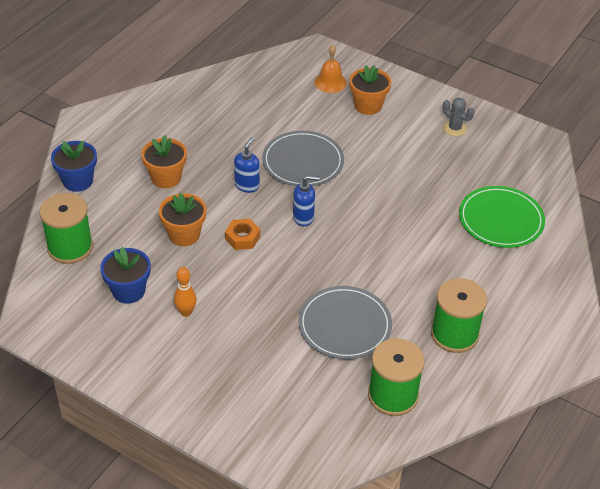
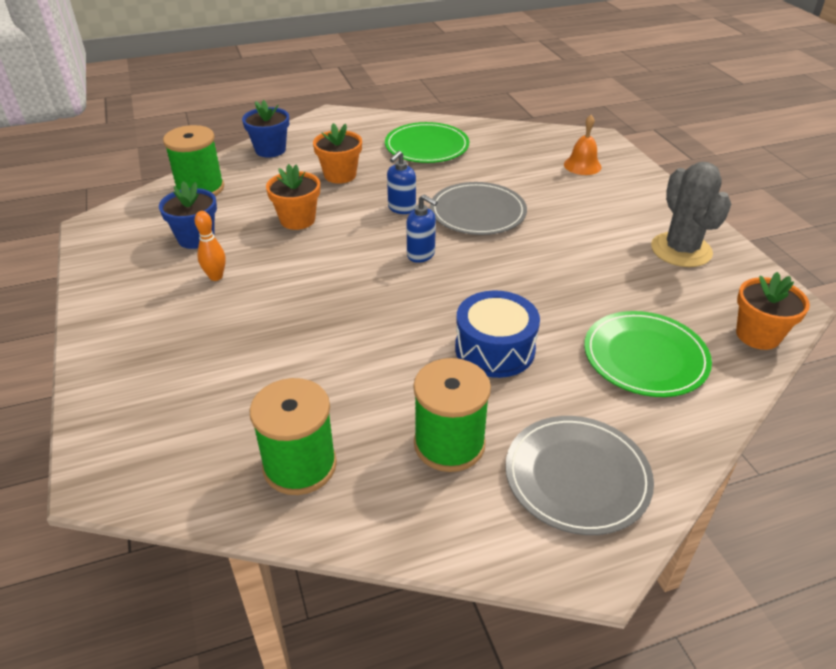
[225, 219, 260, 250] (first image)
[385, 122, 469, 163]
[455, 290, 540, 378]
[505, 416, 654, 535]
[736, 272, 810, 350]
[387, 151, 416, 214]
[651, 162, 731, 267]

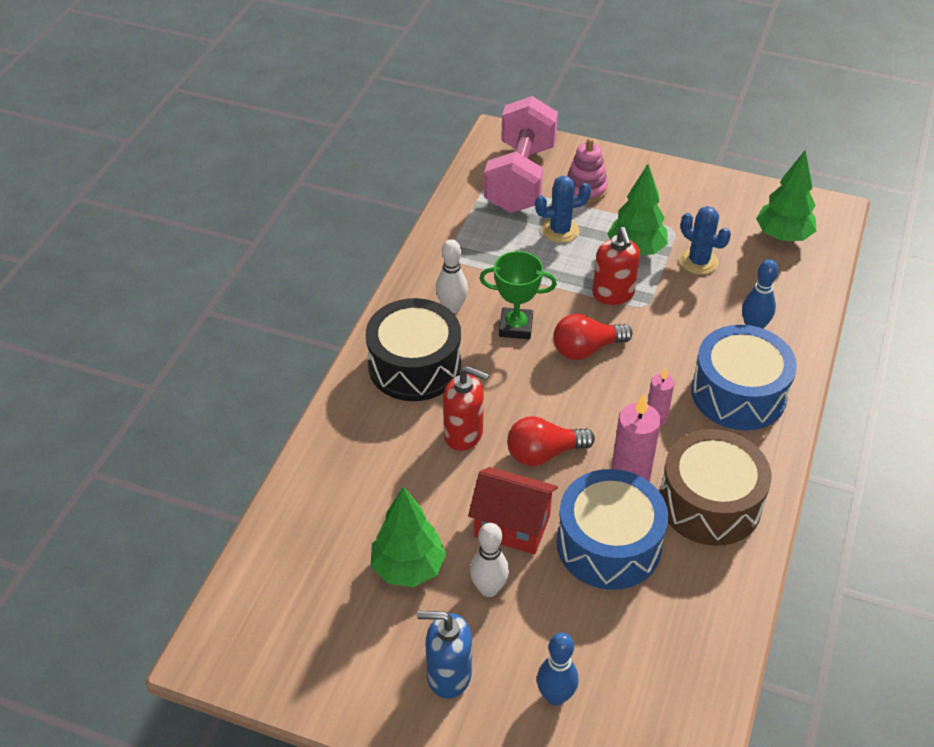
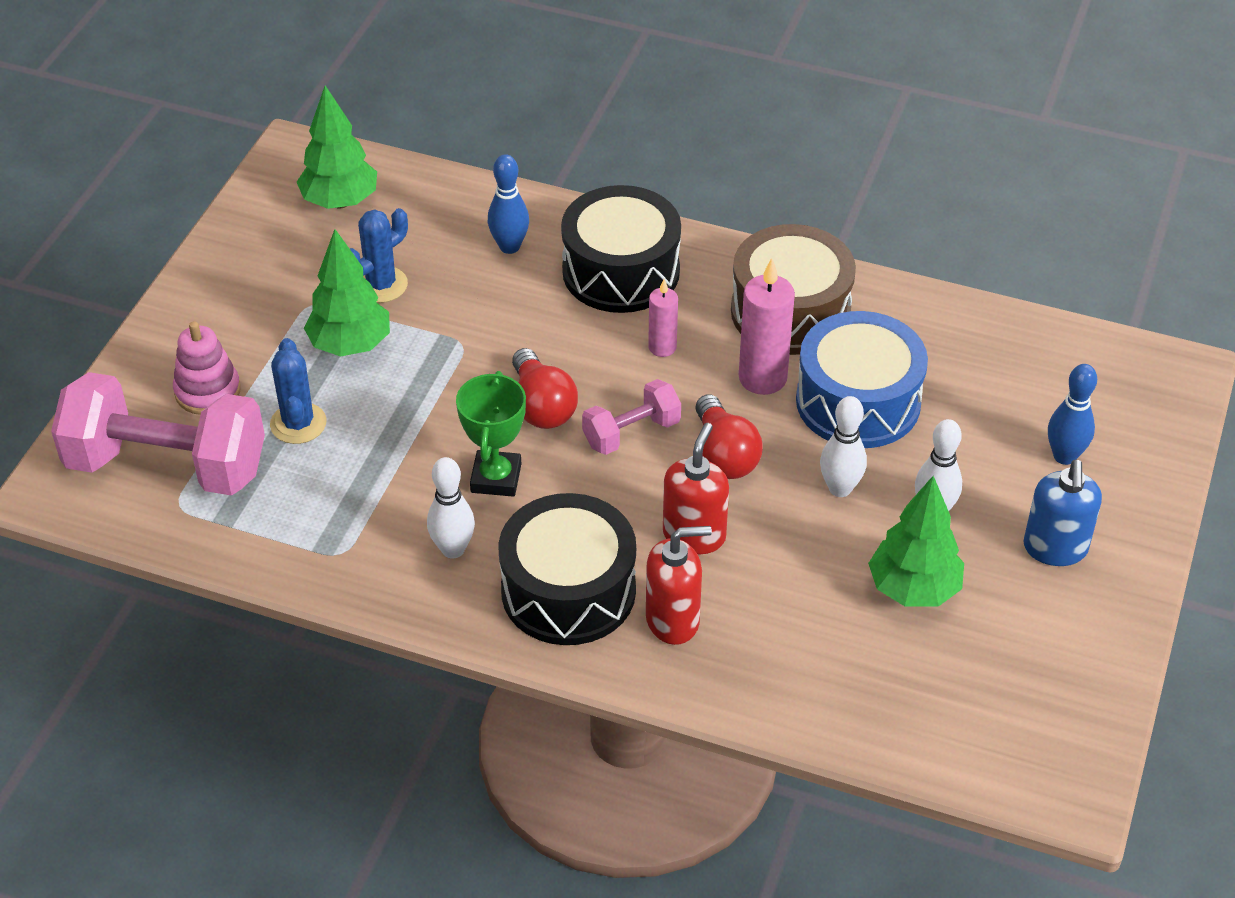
[582, 379, 681, 455]
[646, 526, 712, 645]
[820, 396, 867, 497]
[561, 185, 681, 313]

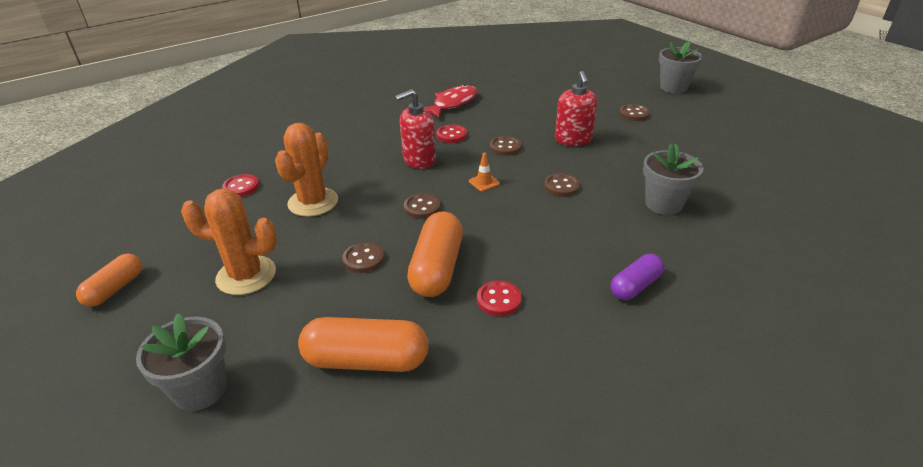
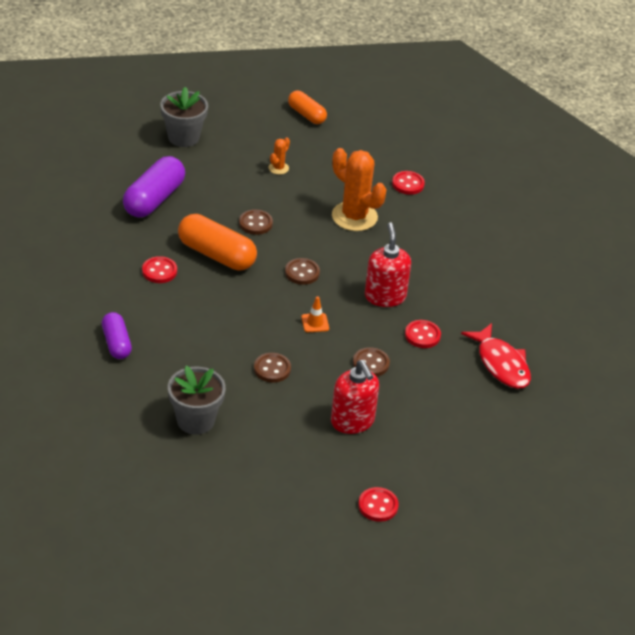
[659, 40, 703, 93] (first image)
[123, 156, 185, 217]
[358, 487, 399, 522]
[331, 360, 379, 434]
[269, 137, 290, 175]

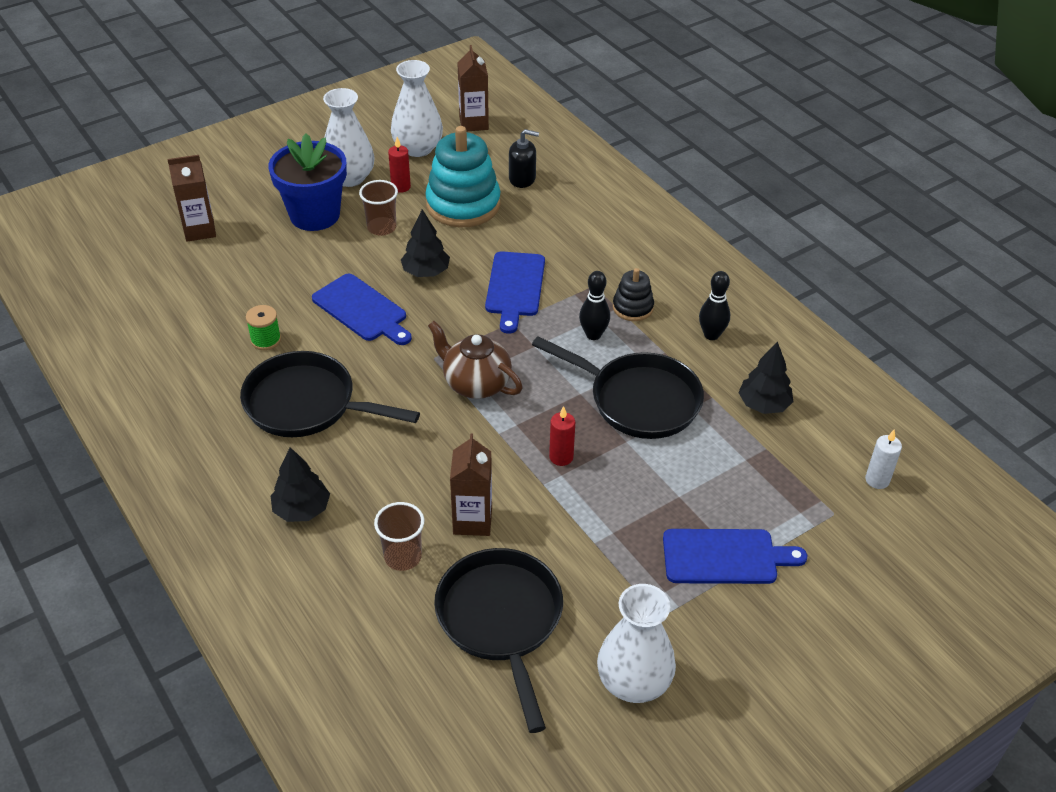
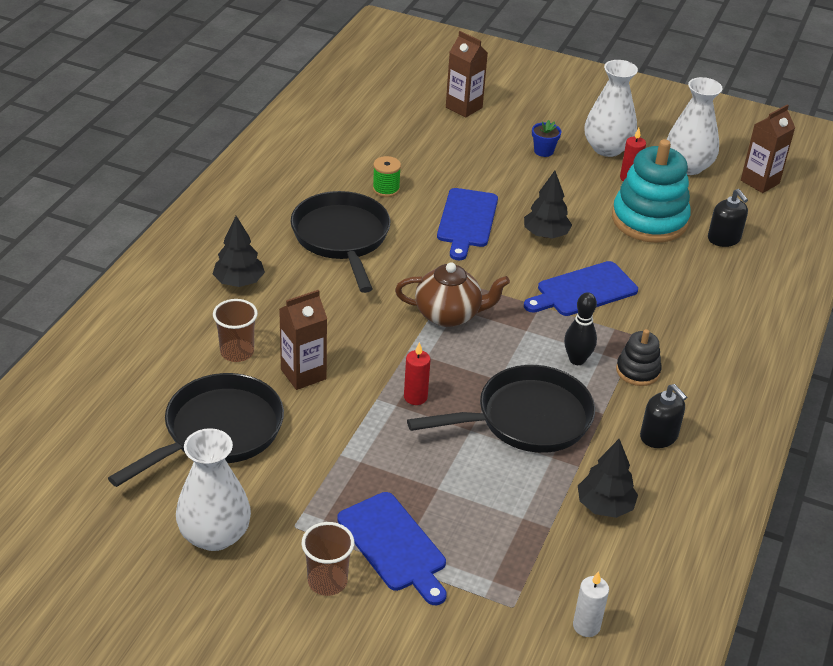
[302, 522, 354, 596]
[640, 384, 687, 448]
[395, 262, 510, 327]
[407, 365, 595, 453]
[532, 120, 561, 157]

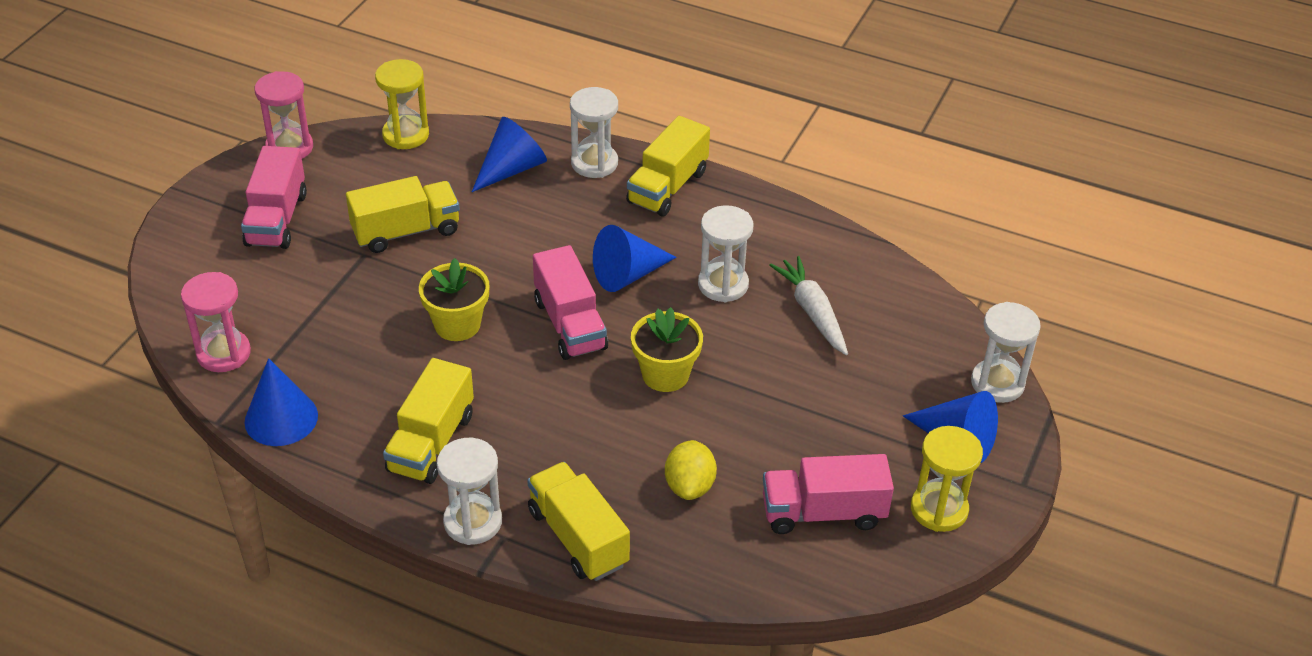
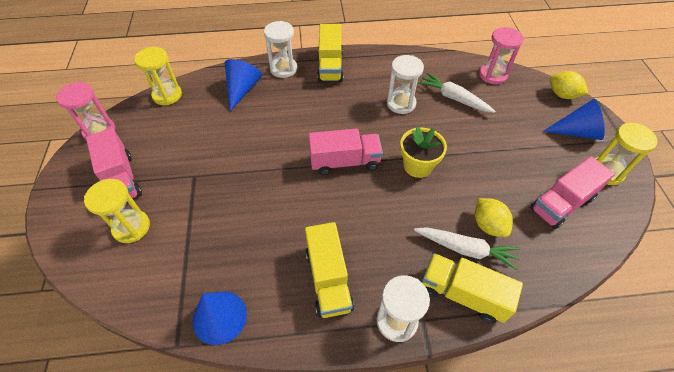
[346, 176, 460, 253] (first image)
[419, 258, 489, 341] (first image)
[593, 225, 677, 292] (first image)
[84, 179, 150, 243]
[414, 227, 520, 270]
[479, 27, 524, 84]
[550, 71, 589, 99]
[308, 128, 383, 175]

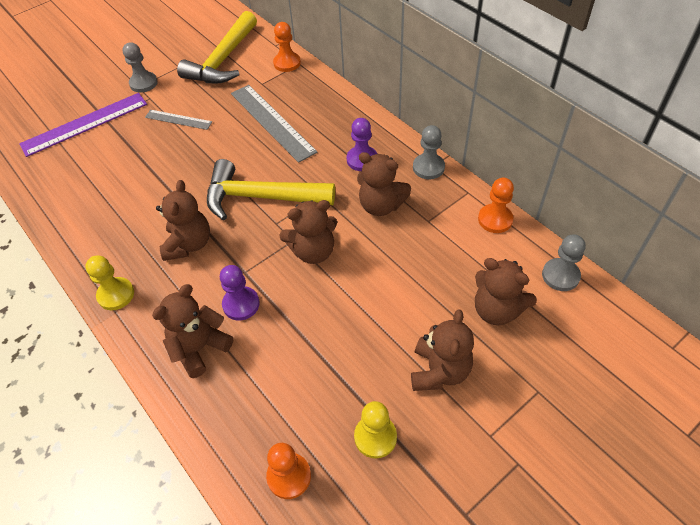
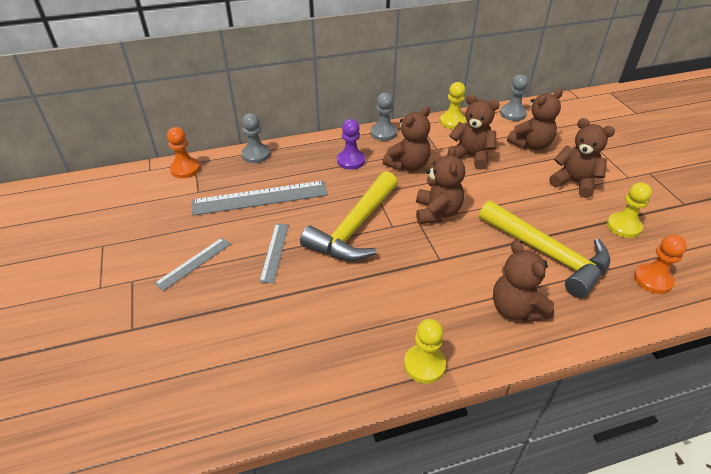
[19, 93, 147, 157] (first image)
[220, 265, 260, 321] (first image)
[259, 224, 289, 283]
[241, 113, 270, 163]
[447, 94, 500, 170]
[479, 201, 610, 298]
[440, 82, 466, 129]

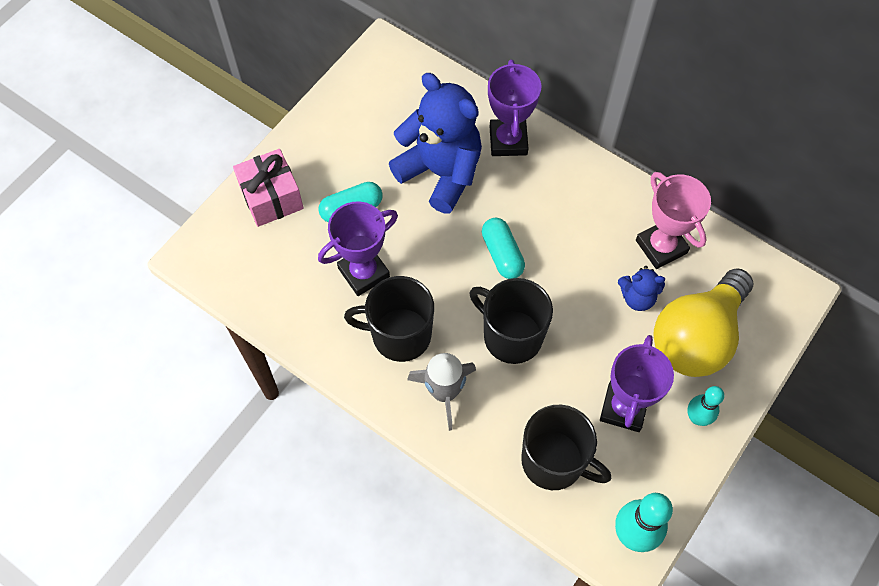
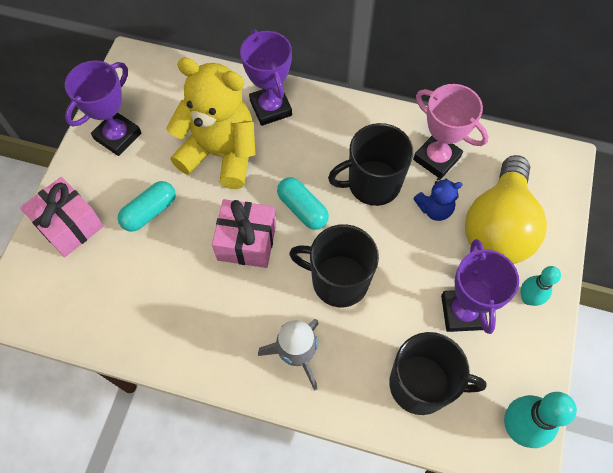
[212, 199, 276, 268]
[65, 61, 141, 156]
[328, 123, 413, 206]
[166, 57, 256, 189]

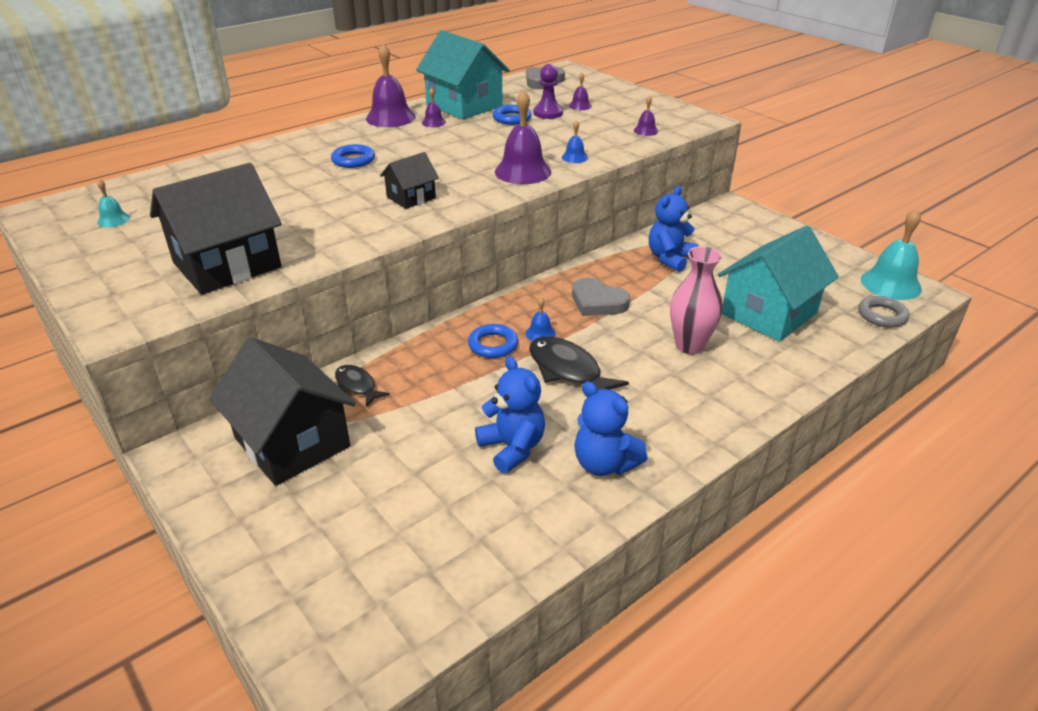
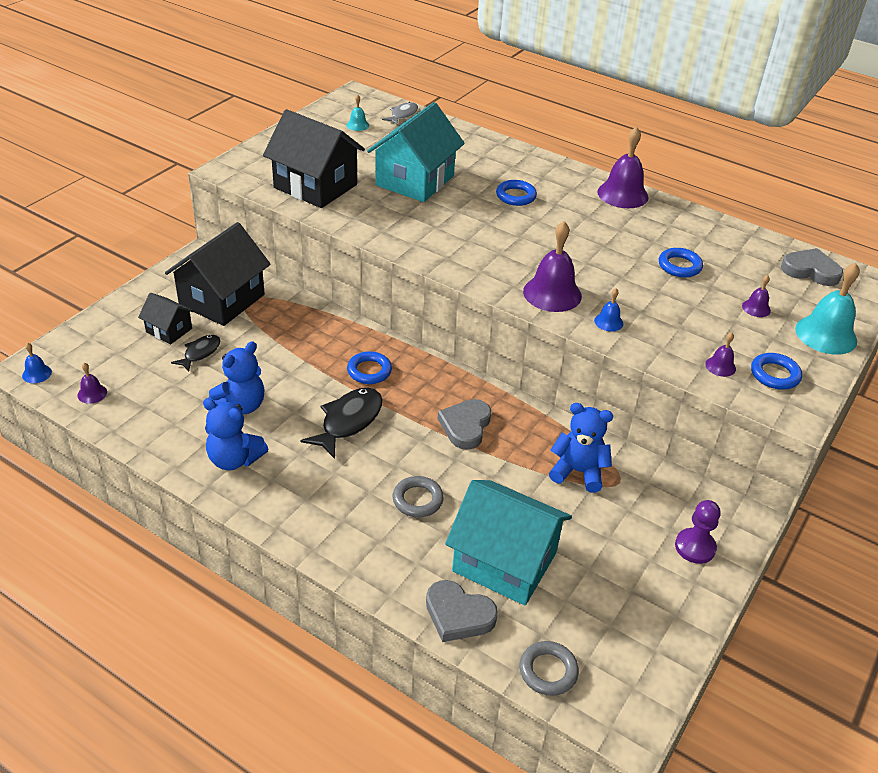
[382, 102, 418, 125]
[426, 580, 498, 642]
[751, 353, 802, 390]
[171, 335, 220, 372]
[138, 293, 194, 345]
[367, 102, 465, 202]
[77, 363, 107, 404]
[22, 343, 52, 383]
[675, 500, 721, 564]
[795, 263, 859, 355]
[393, 476, 444, 517]
[203, 398, 268, 470]

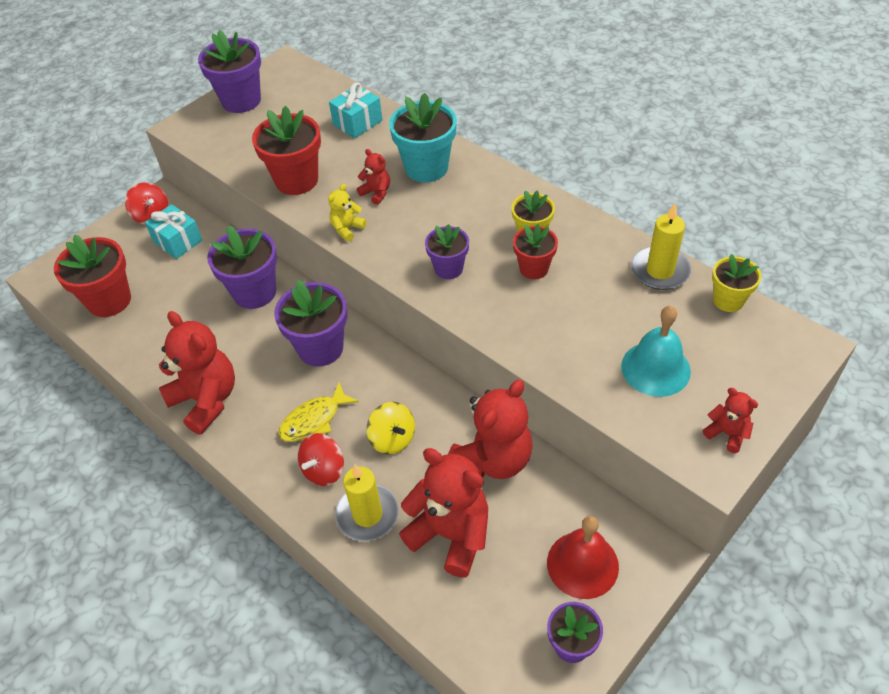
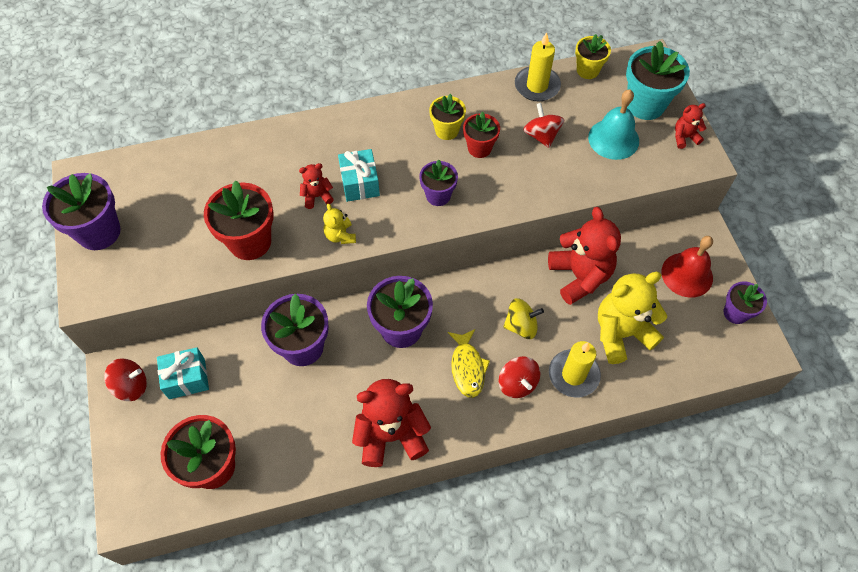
[523, 103, 565, 148]
[338, 149, 380, 202]
[626, 41, 690, 120]
[598, 272, 667, 364]

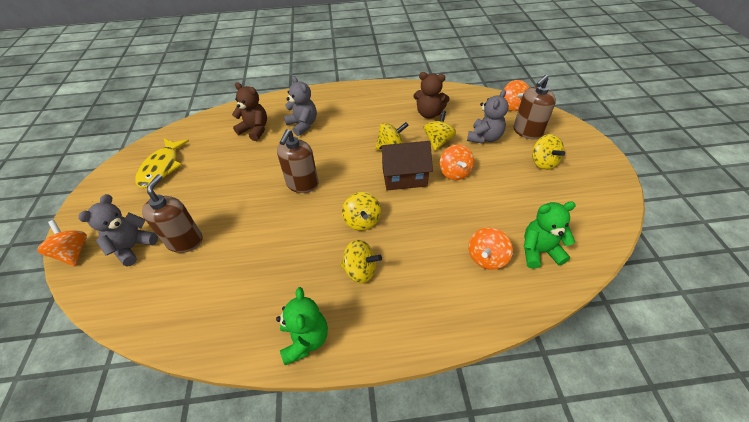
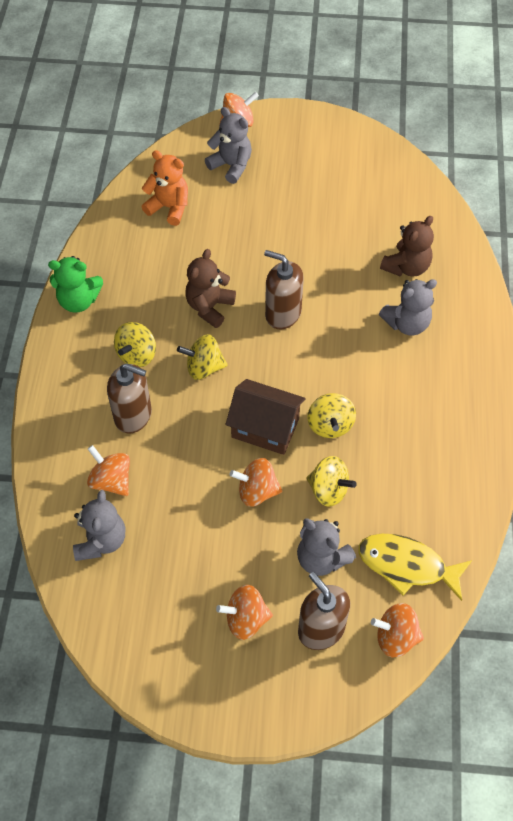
[142, 150, 188, 226]
[358, 534, 472, 601]
[107, 363, 152, 433]
[185, 249, 236, 328]
[73, 490, 125, 561]
[216, 585, 273, 640]
[226, 379, 305, 455]

